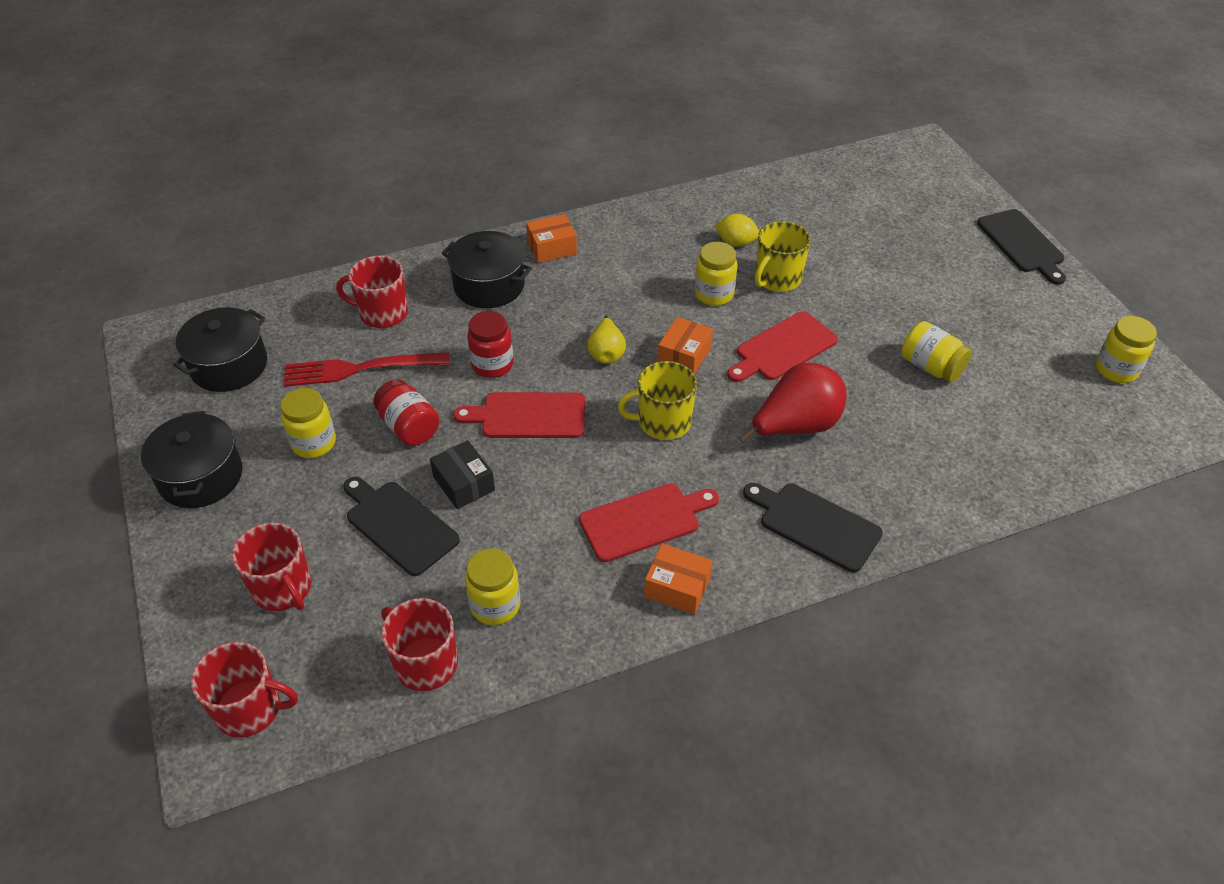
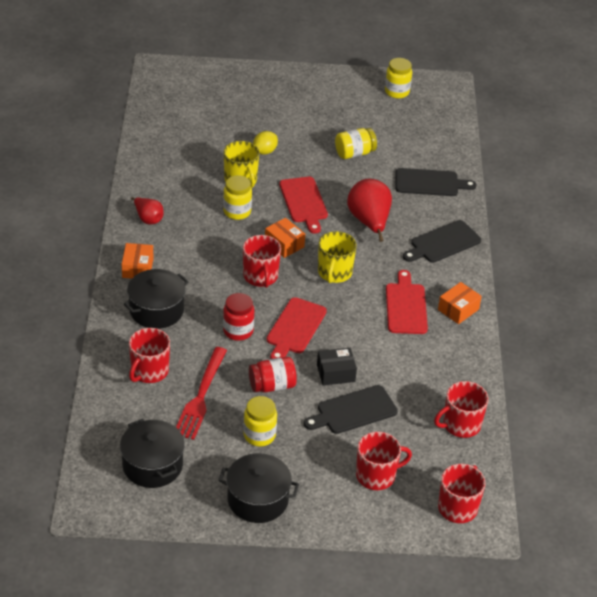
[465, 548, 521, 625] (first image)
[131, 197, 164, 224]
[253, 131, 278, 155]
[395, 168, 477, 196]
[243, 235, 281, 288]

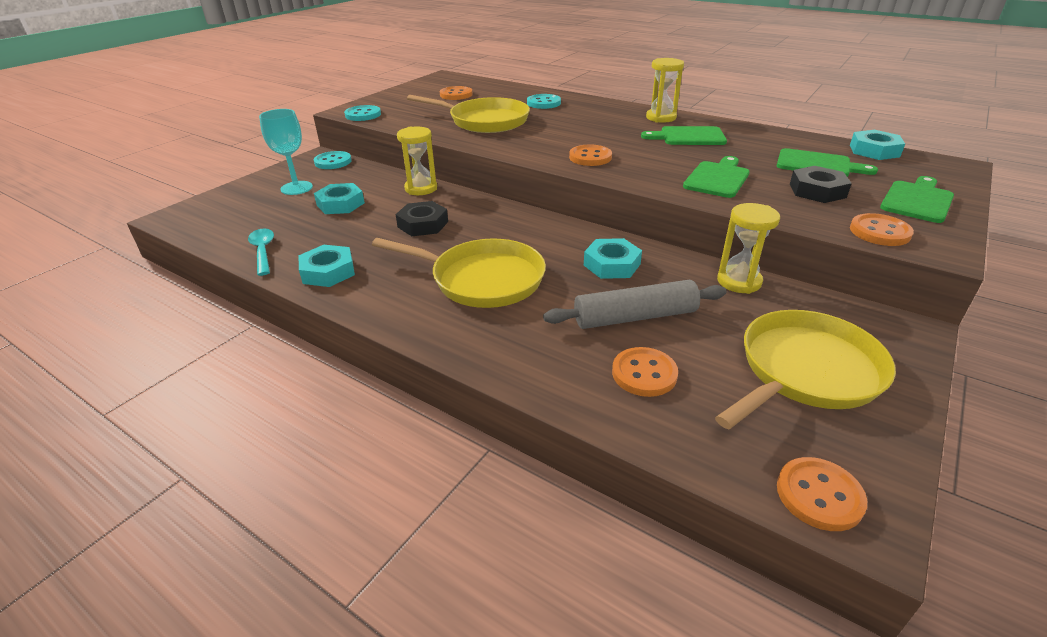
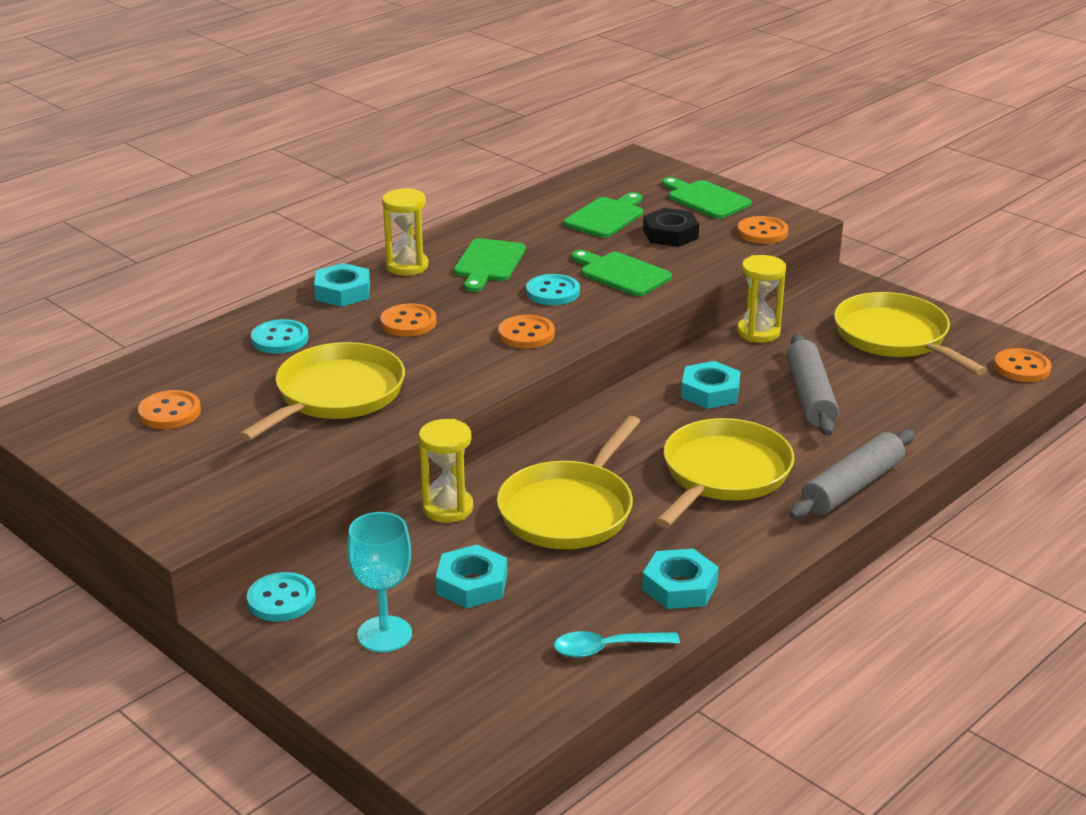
[789, 429, 915, 519]
[526, 274, 580, 305]
[381, 303, 437, 337]
[314, 263, 370, 307]
[497, 416, 641, 549]

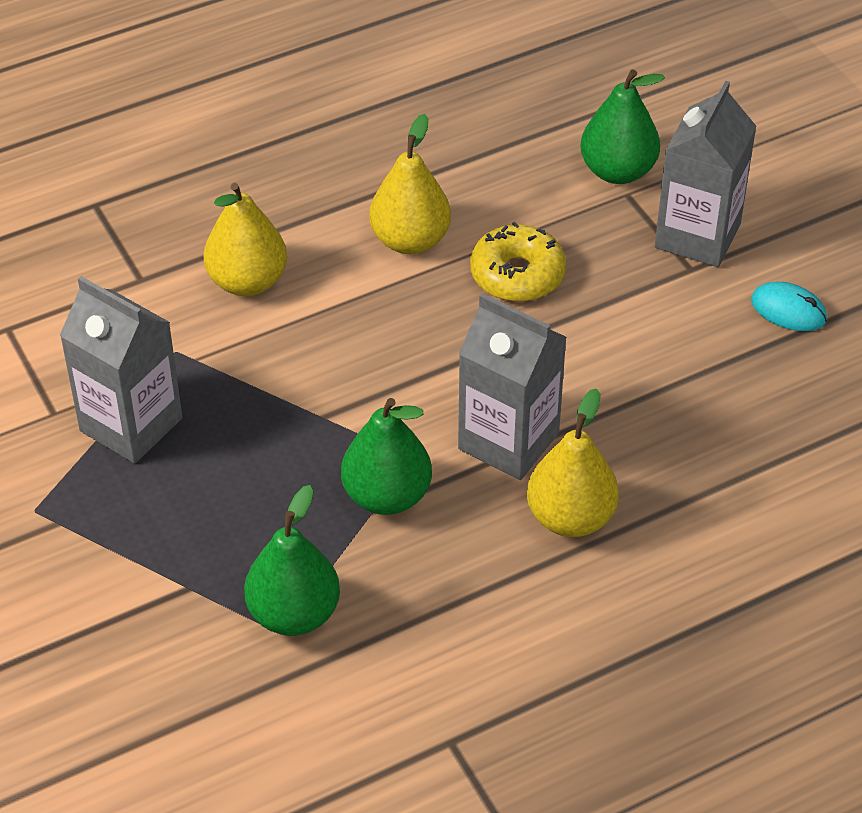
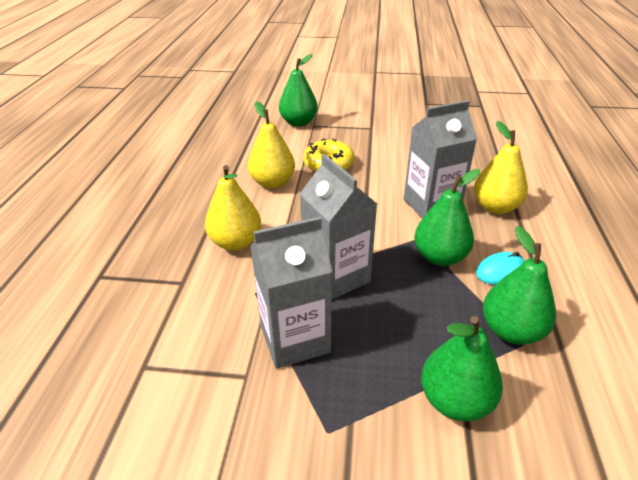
[421, 316, 503, 421]
[300, 154, 377, 300]
[476, 252, 525, 285]

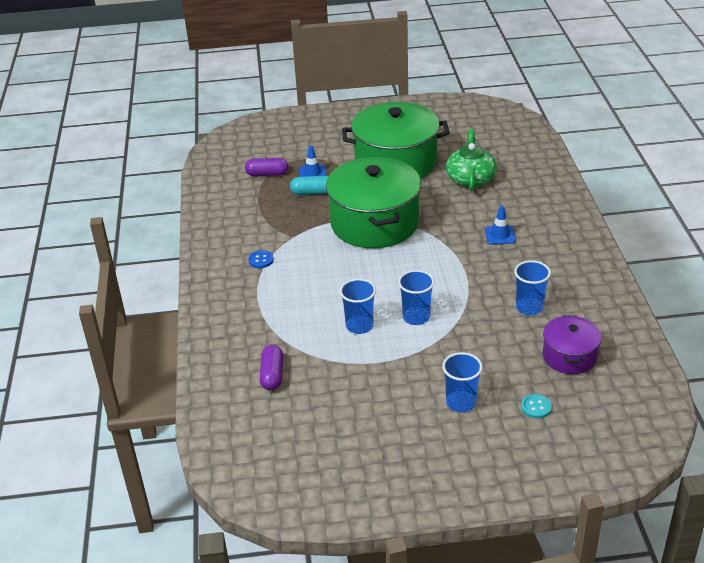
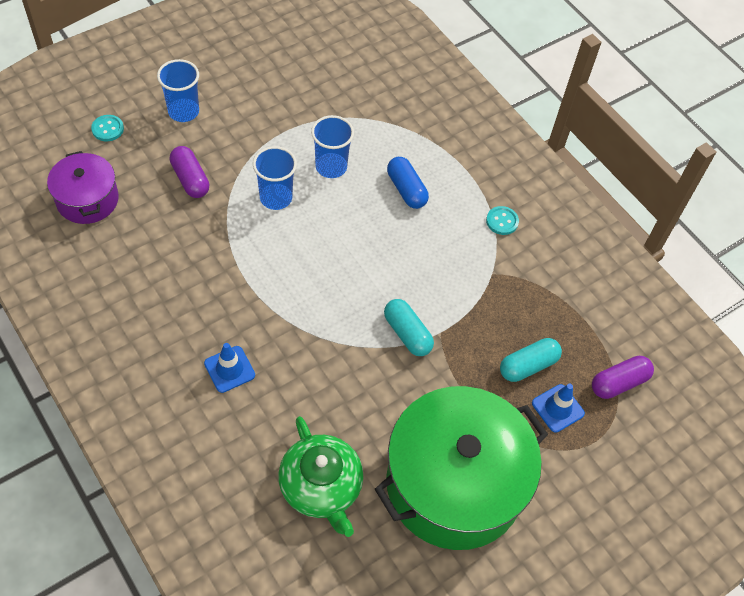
[514, 260, 551, 315] (first image)
[387, 157, 429, 209]
[170, 146, 209, 198]
[384, 299, 434, 356]
[486, 206, 519, 235]

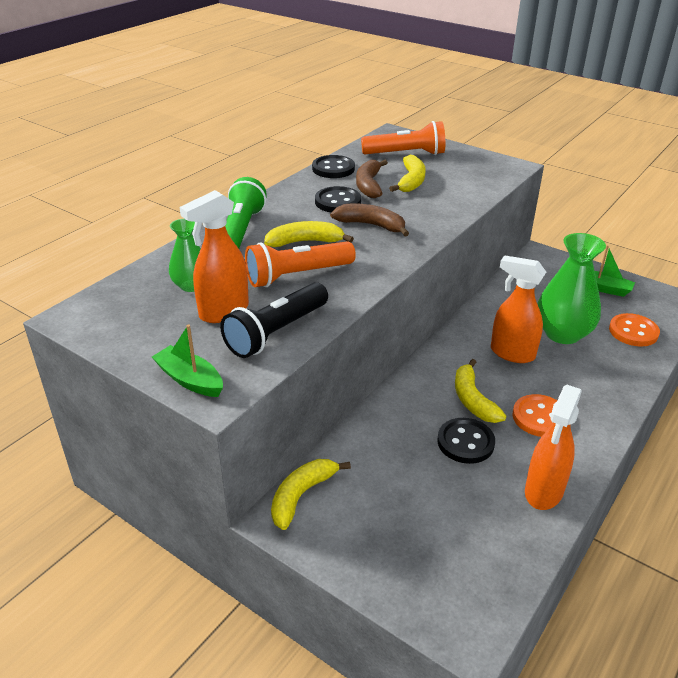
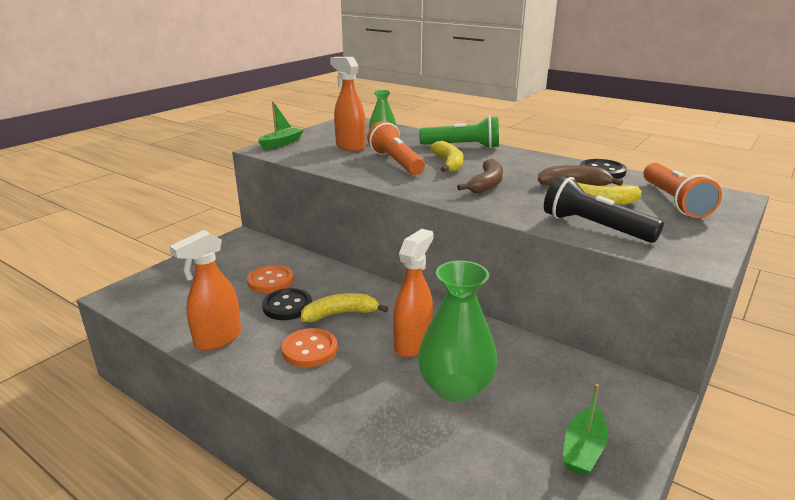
[271, 459, 351, 530] (first image)
[315, 186, 361, 213] (first image)
[544, 175, 664, 243]
[247, 265, 294, 293]
[170, 230, 241, 351]

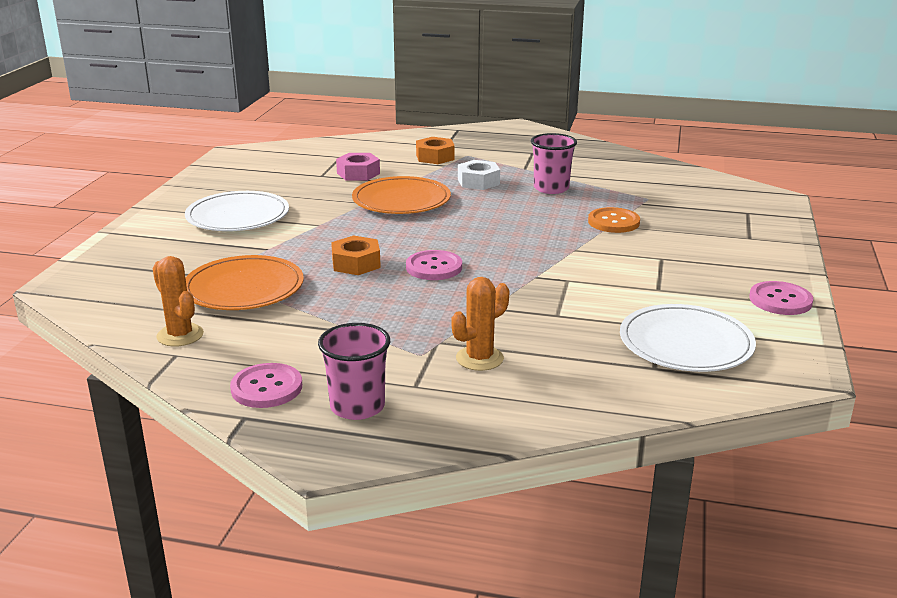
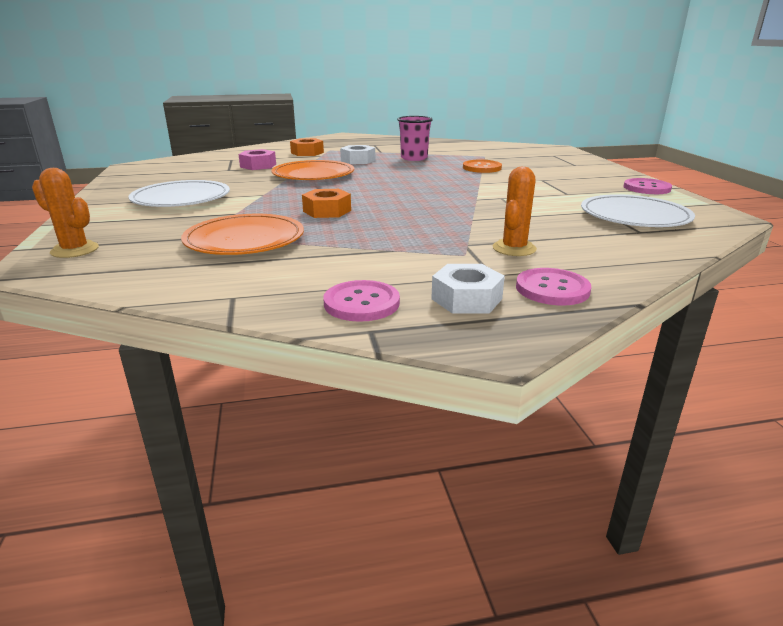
[32, 168, 99, 258]
[516, 268, 591, 305]
[431, 264, 505, 314]

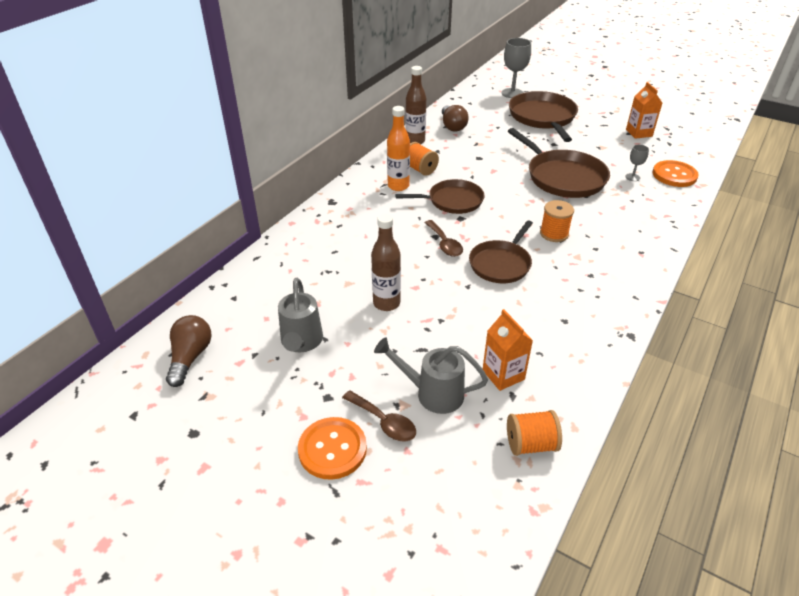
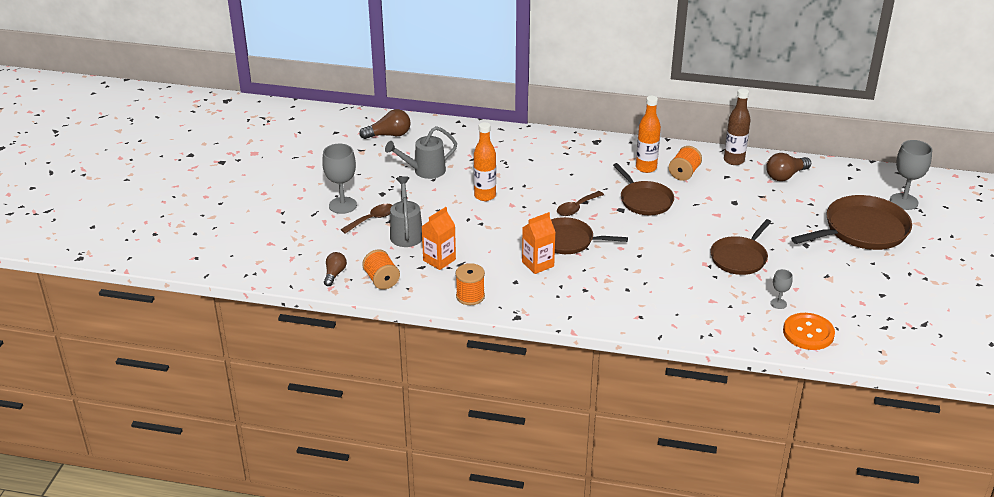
[324, 252, 347, 286]
[456, 263, 485, 305]
[522, 212, 555, 274]
[322, 144, 357, 214]
[474, 122, 496, 201]
[341, 204, 392, 234]
[710, 219, 771, 275]

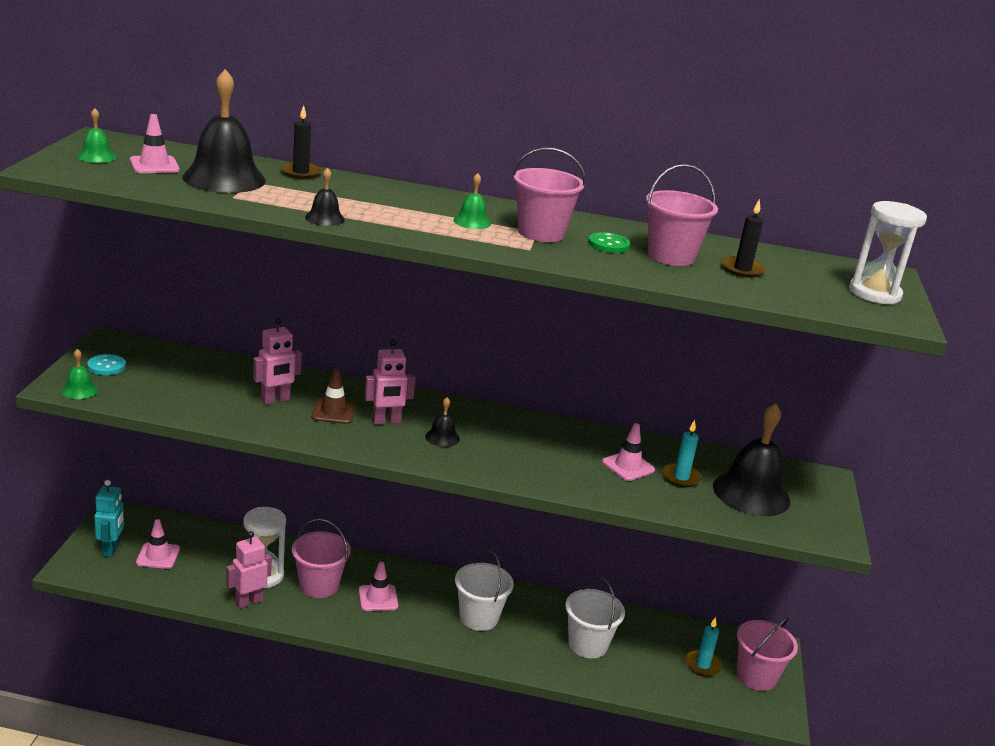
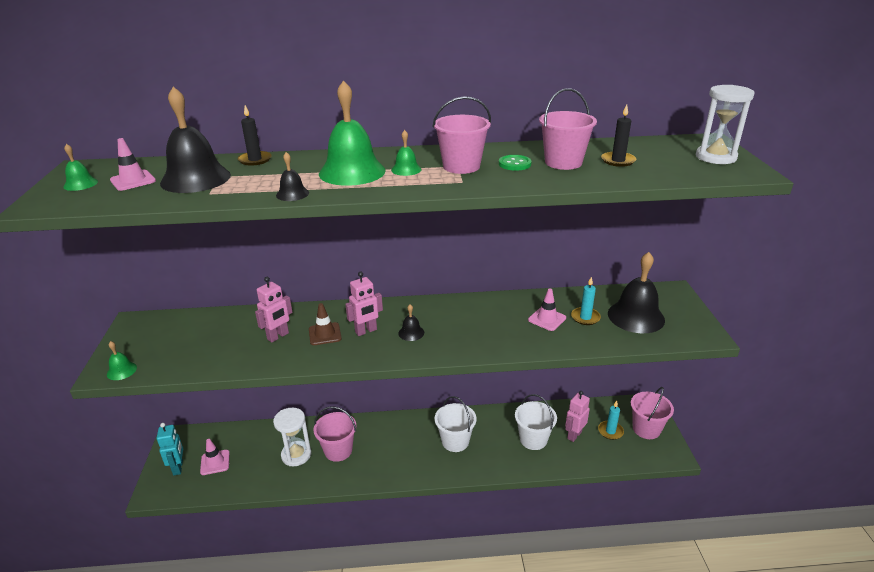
[87, 354, 126, 375] (first image)
[359, 562, 398, 611] (first image)
[319, 80, 385, 186]
[565, 391, 590, 442]

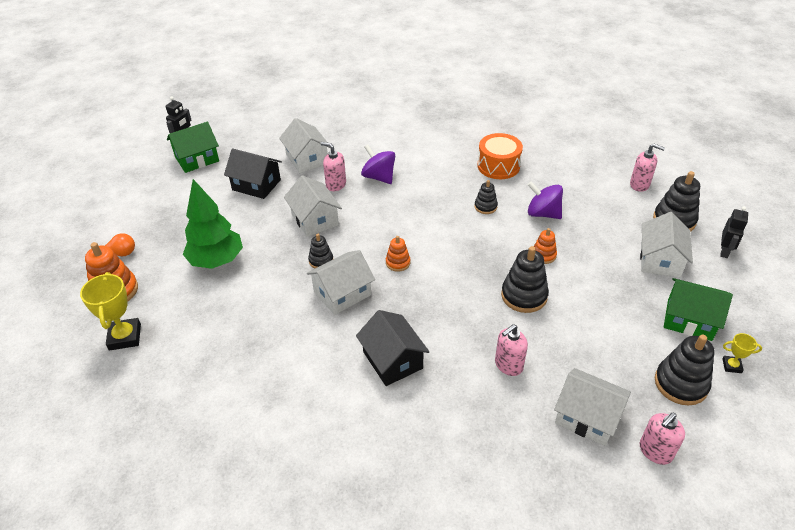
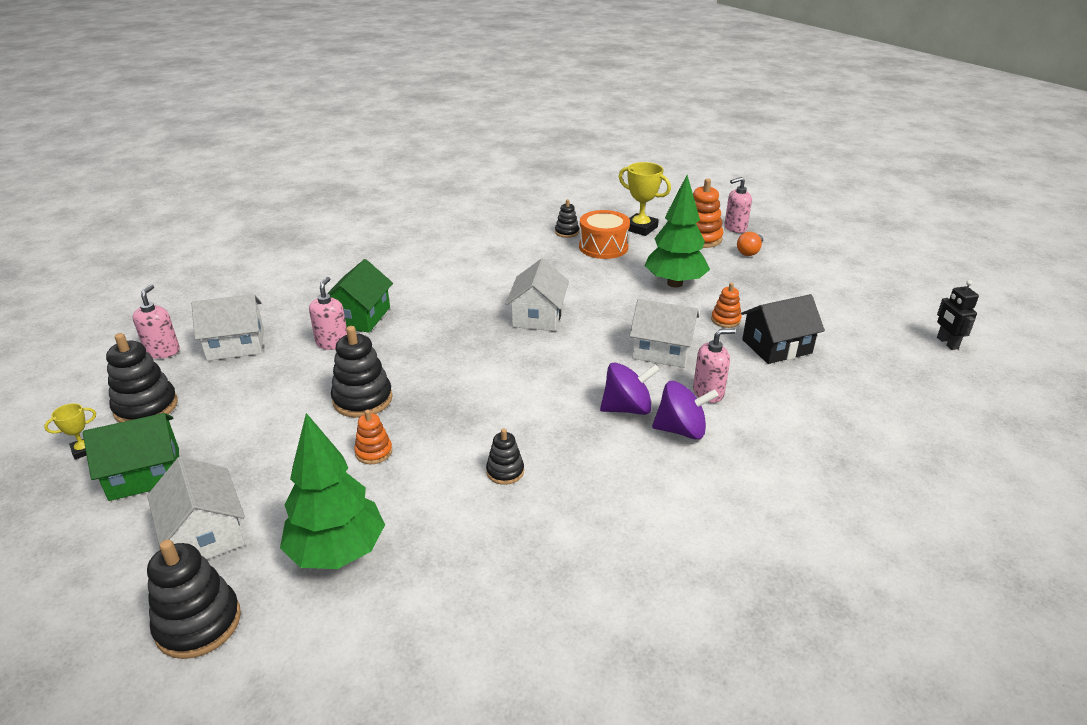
[279, 118, 331, 173] (first image)
[356, 310, 430, 386] (first image)
[720, 206, 748, 258] (first image)
[280, 413, 385, 569]
[327, 259, 393, 333]
[555, 199, 579, 238]
[711, 283, 742, 328]
[579, 210, 630, 259]
[600, 363, 659, 415]
[725, 177, 752, 233]

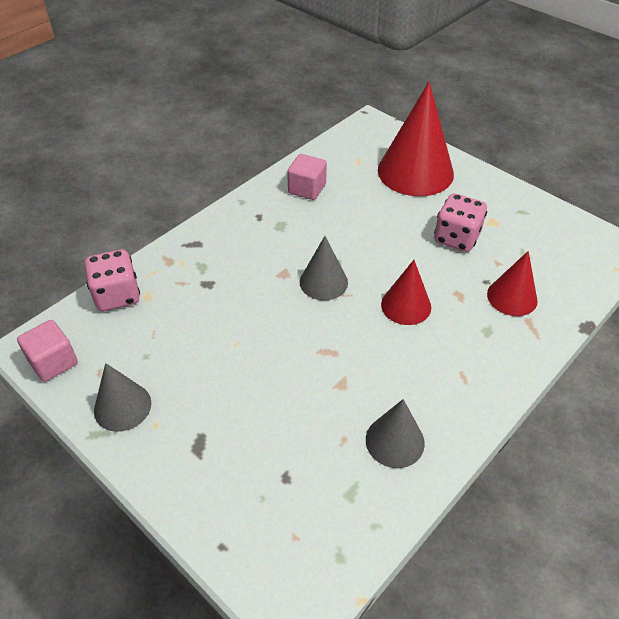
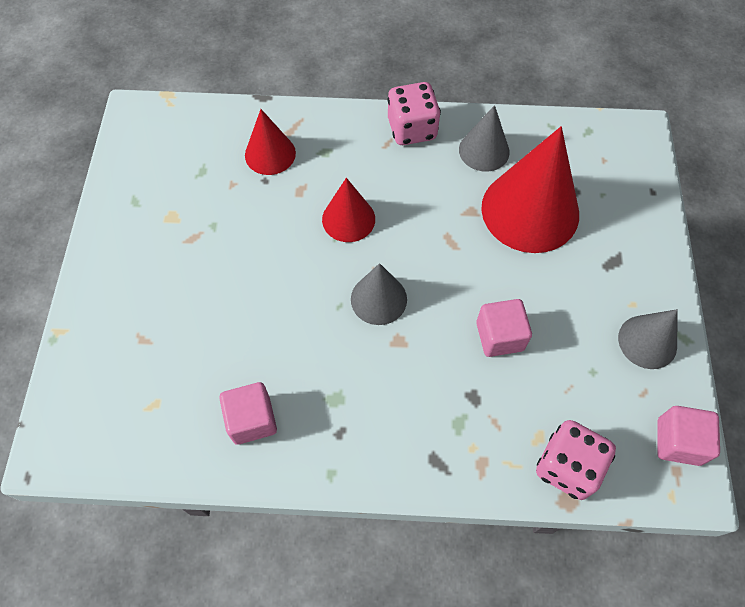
[476, 299, 532, 357]
[481, 126, 579, 253]
[387, 82, 441, 145]

